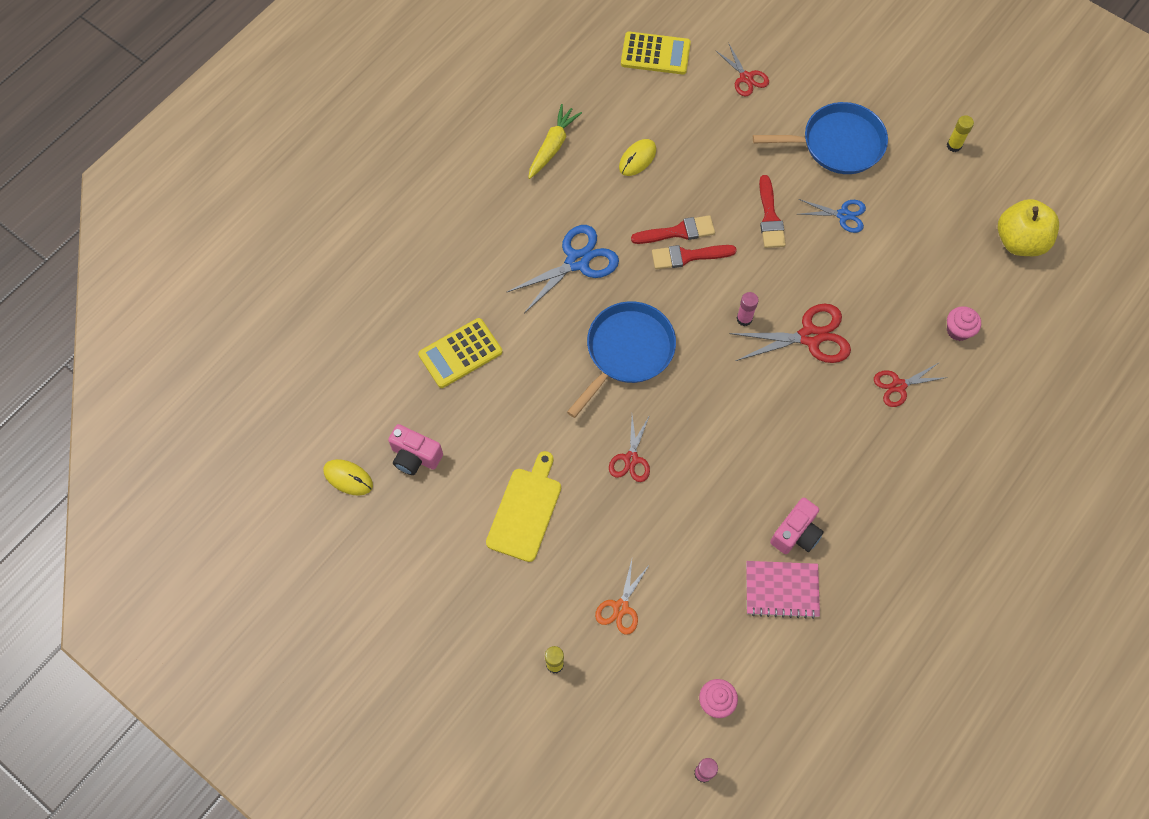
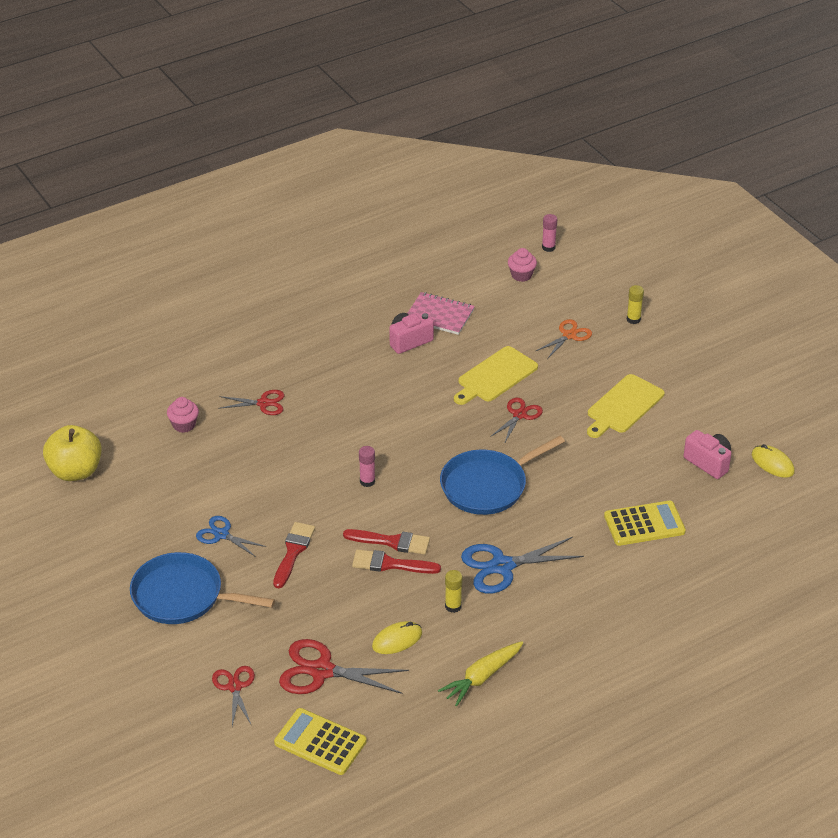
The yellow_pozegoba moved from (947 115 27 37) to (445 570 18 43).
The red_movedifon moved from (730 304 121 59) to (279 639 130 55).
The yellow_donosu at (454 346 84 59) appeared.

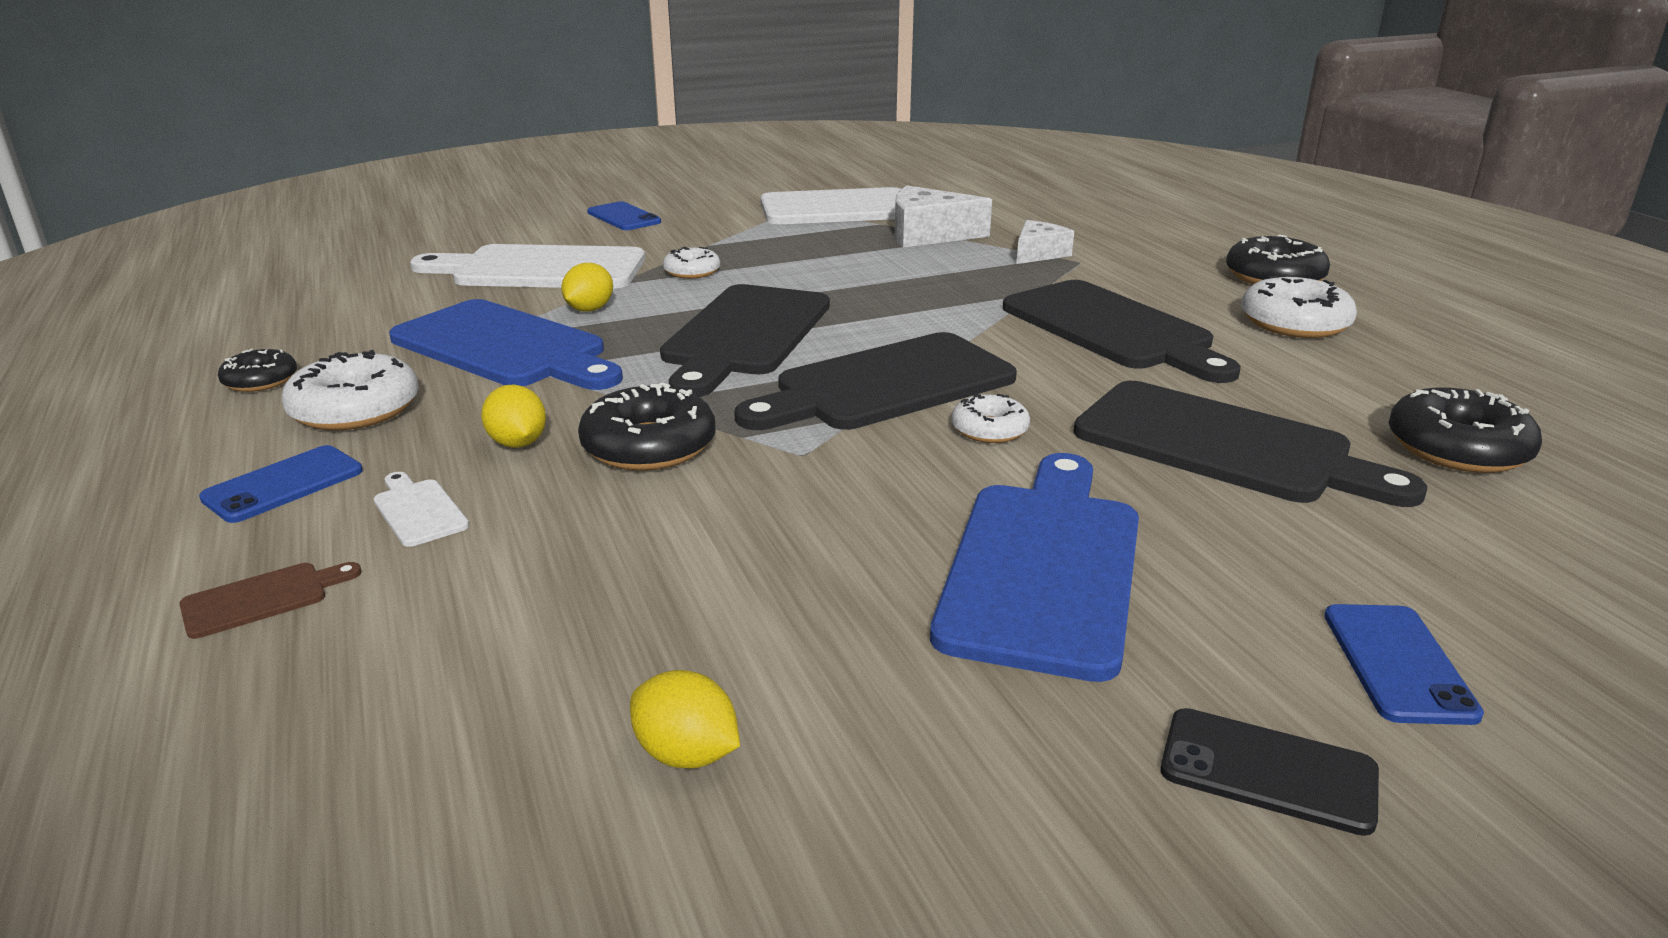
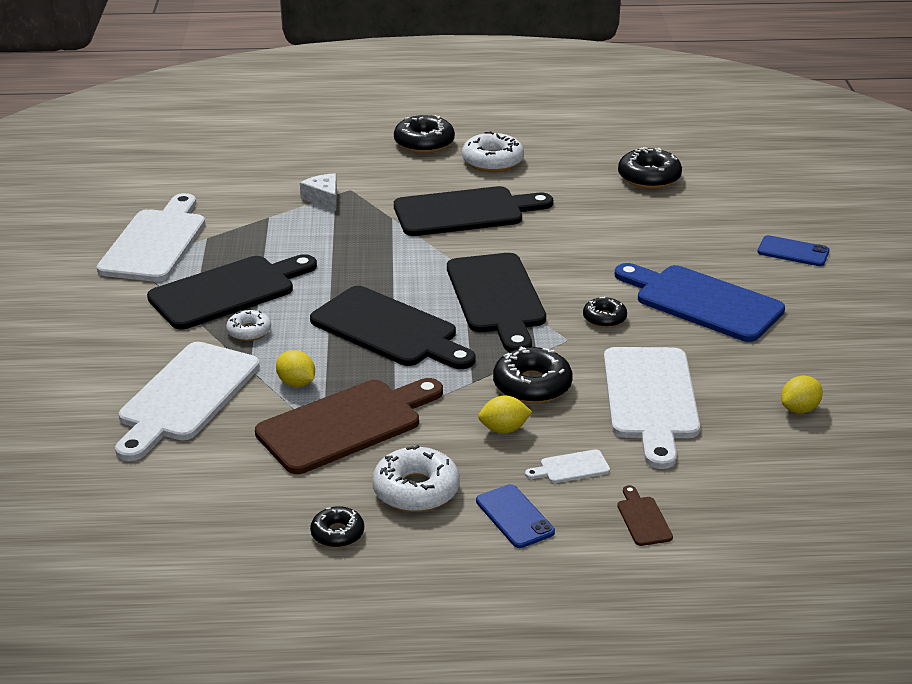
The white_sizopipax at (894 185 98 63) disappeared.
The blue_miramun at (587 201 74 29) disappeared.
The blue_donosu at (389 299 234 91) became the brown_donosu at (255 378 188 96).
The black_donosu moved from (1074 381 353 126) to (147 254 170 75).
The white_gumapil at (951 394 79 49) disappeared.
The black_miramun at (1160 708 219 128) disappeared.
The black_gumapil at (583 296 44 32) appeared.
The white_donosu at (604 347 96 122) appeared.

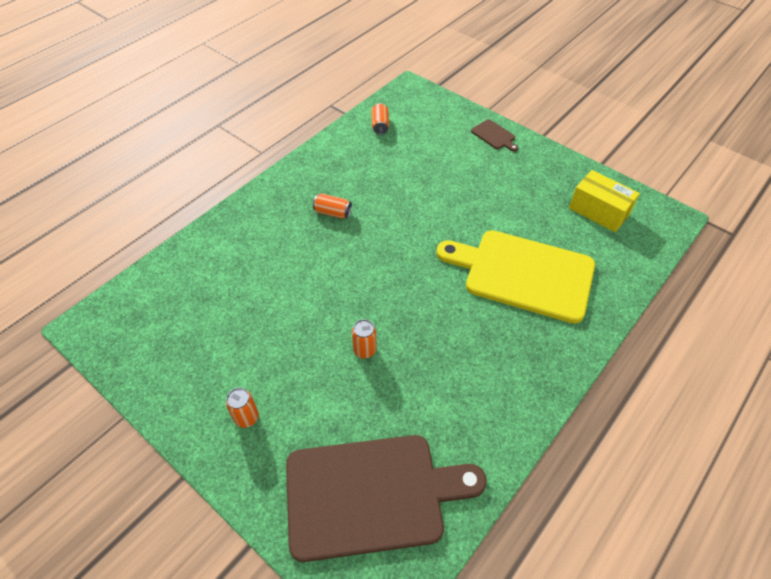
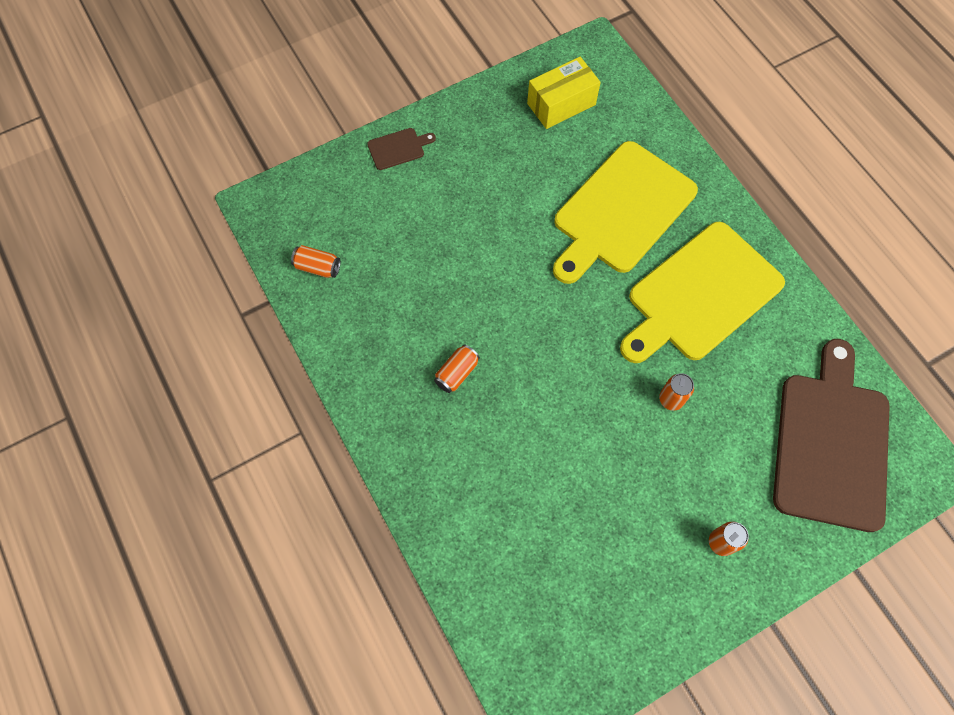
The yellow_donosu at (620 222 165 141) appeared.

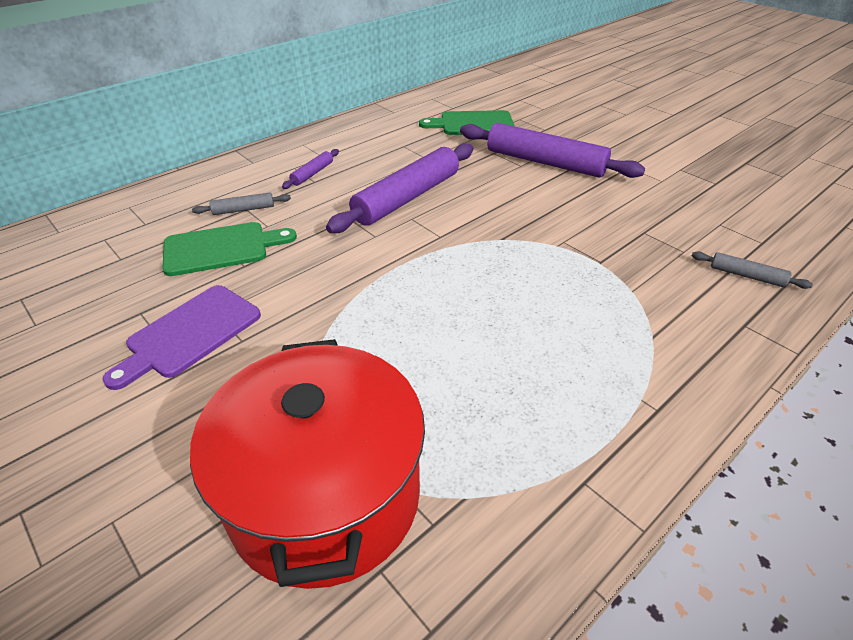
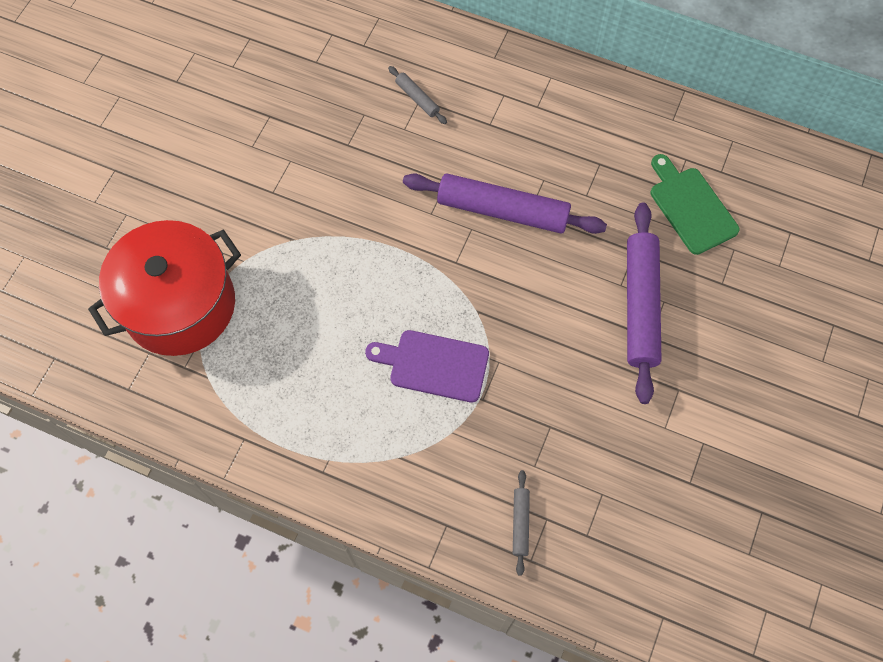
The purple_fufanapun at (282 149 57 40) disappeared.
The green_donosu at (162 222 135 54) disappeared.
The purple_donosu moved from (102 285 159 105) to (365 330 124 72).

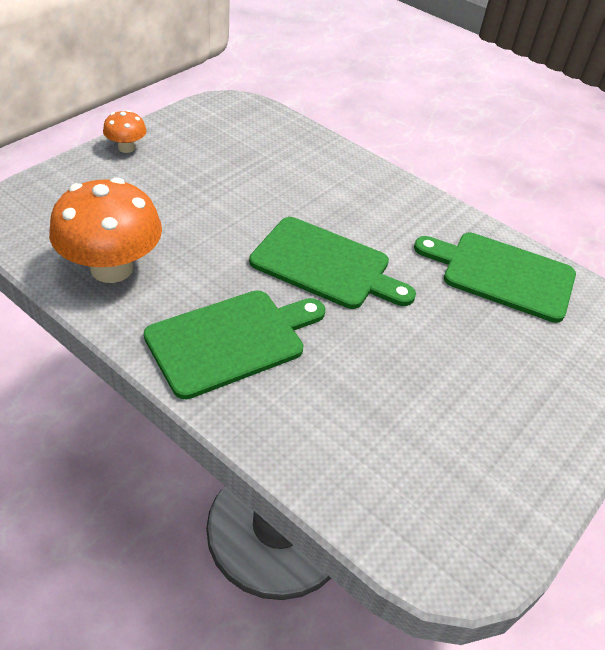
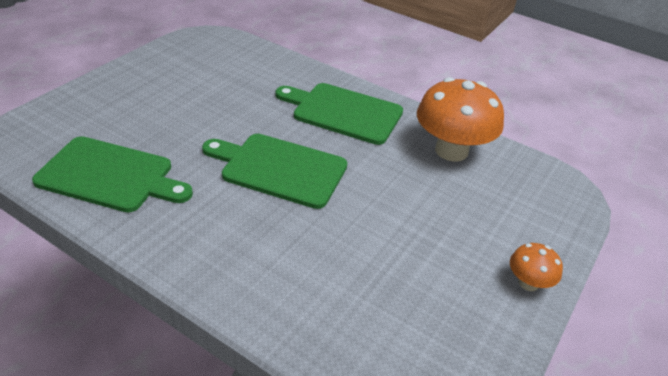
The green_donosu at (144 290 181 109) turned 60 degrees clockwise.

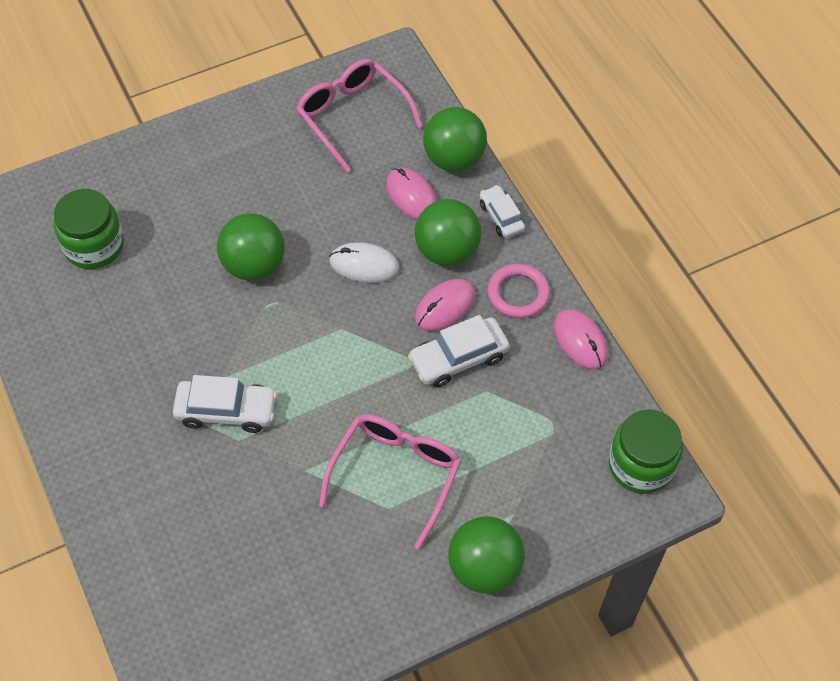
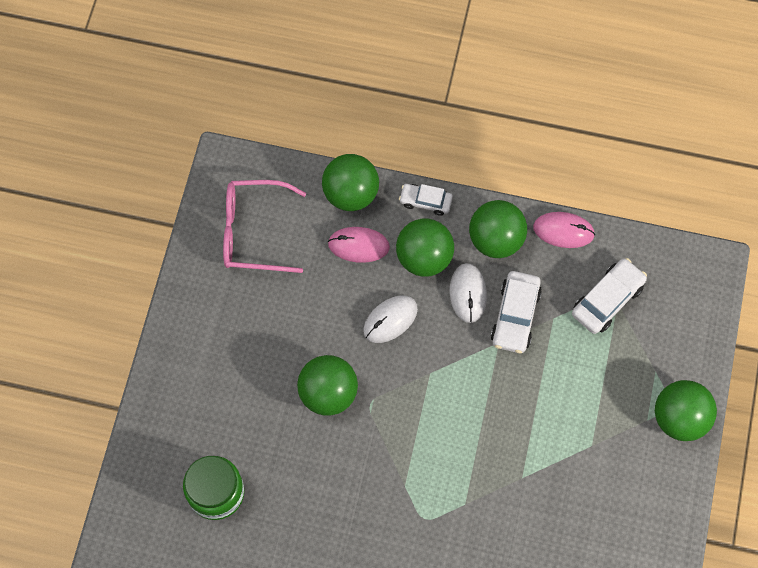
The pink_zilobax at (487 264 63 54) was replaced by the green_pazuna at (469 200 58 58).
The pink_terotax at (415 279 61 52) became the white_terotax at (450 263 37 60).
The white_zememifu moved from (173 375 104 58) to (572 258 75 76).
The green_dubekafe at (609 410 74 84) disappeared.
The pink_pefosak at (319 414 142 135) disappeared.

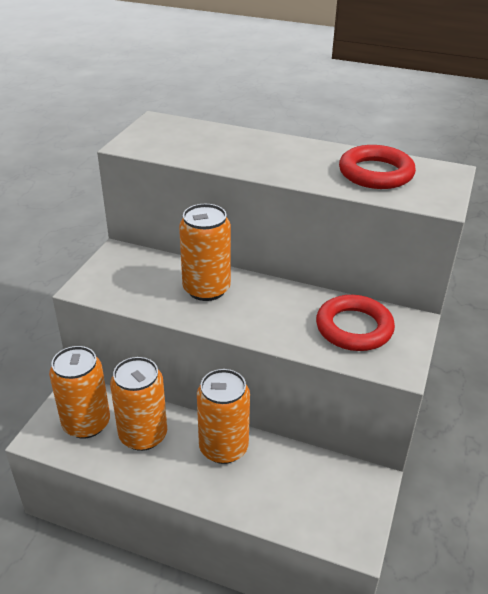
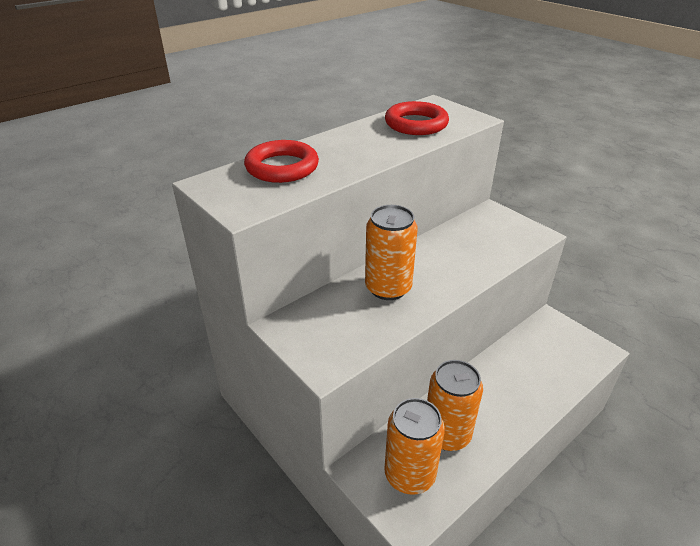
The red_zilobax moved from (316 295 79 56) to (244 140 75 43).
The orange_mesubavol at (197 369 53 95) disappeared.

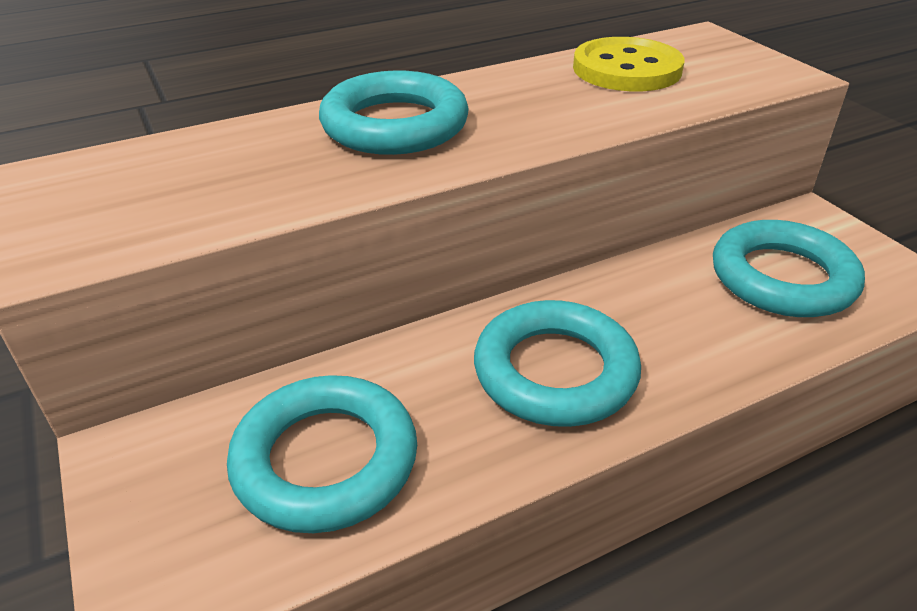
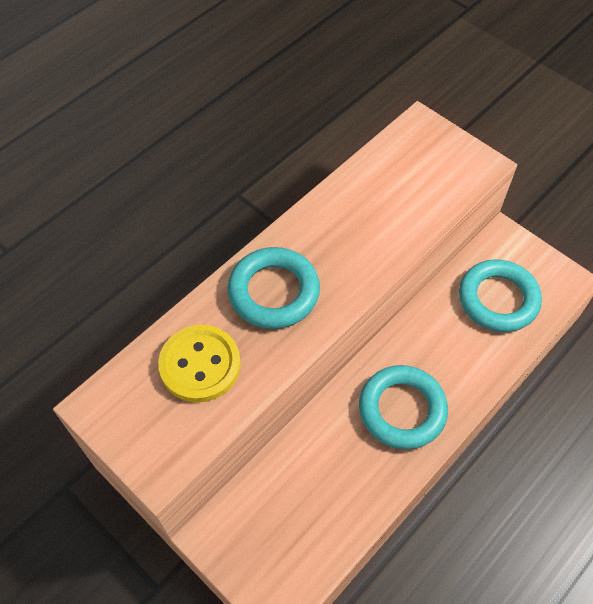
The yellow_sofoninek moved from (573 37 111 54) to (158 325 83 78).
The turquoise_zilobax at (227 375 190 158) disappeared.

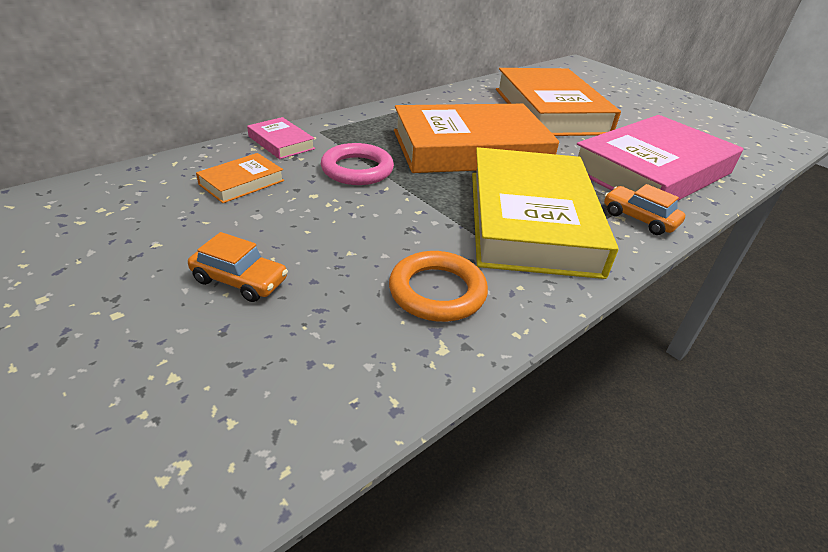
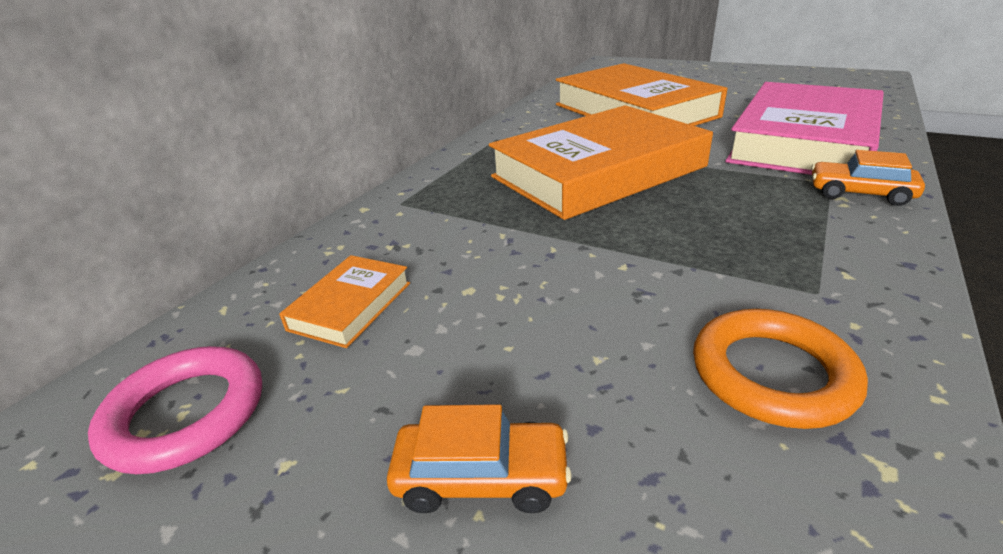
The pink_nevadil at (247 117 68 42) disappeared.
The pink_zilobax moved from (321 143 73 42) to (88 346 174 128).
The yellow_nevadil at (472 147 146 132) disappeared.

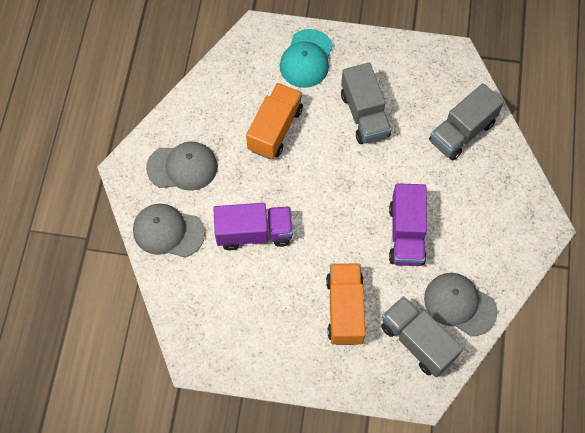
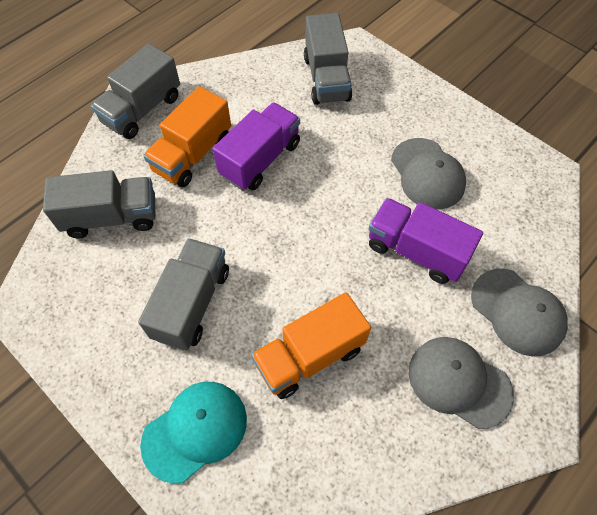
The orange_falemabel moved from (326 264 40 81) to (143 86 88 101).
The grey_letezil moved from (424 273 73 63) to (391 138 75 71).
The grey_falemabel at (91 44 89 95) appeared.

